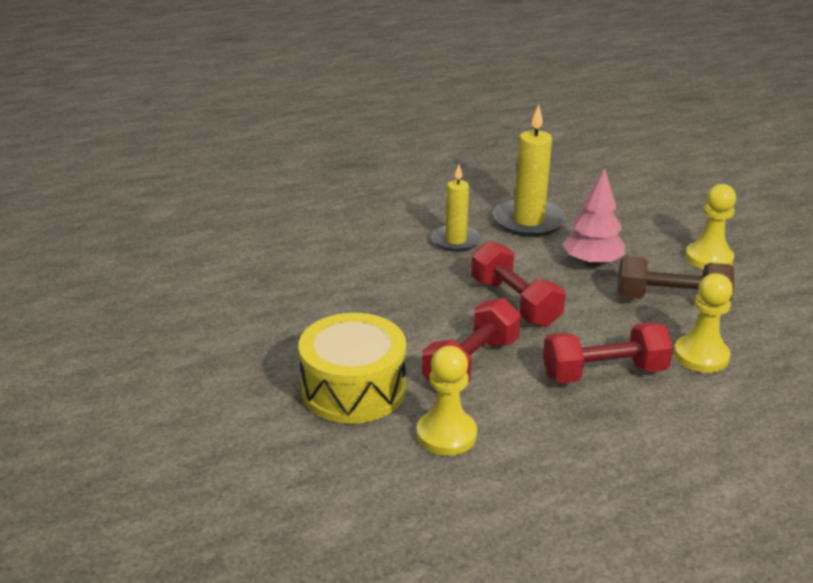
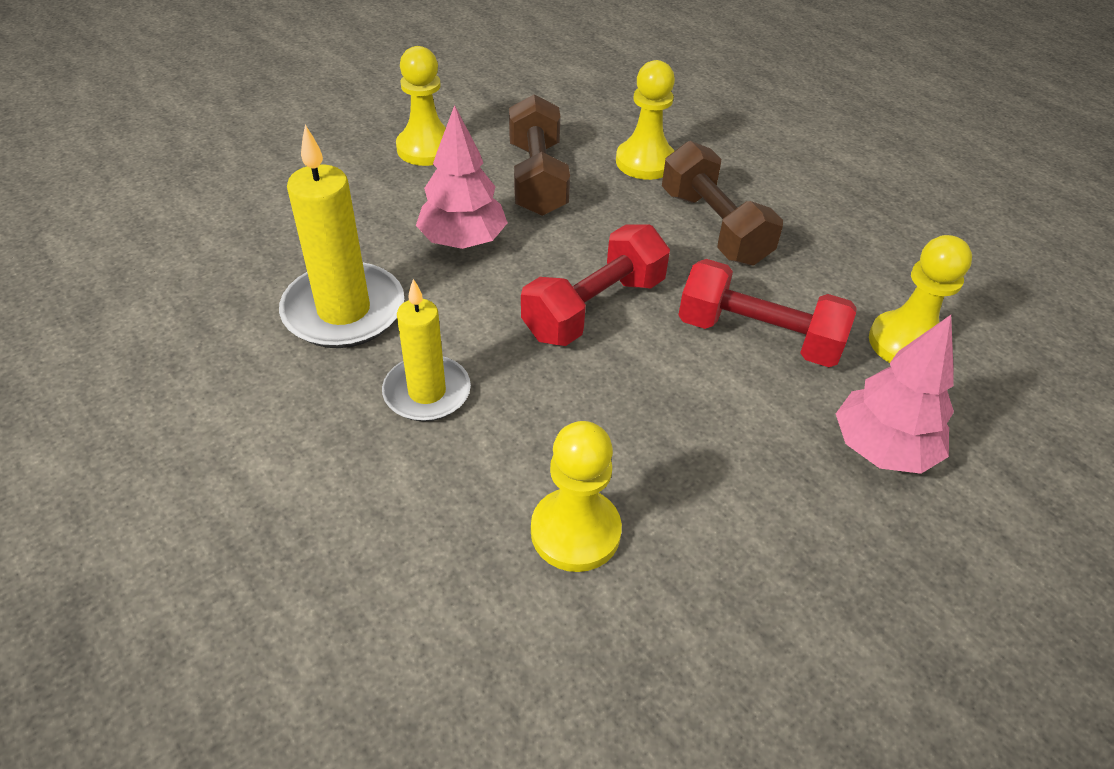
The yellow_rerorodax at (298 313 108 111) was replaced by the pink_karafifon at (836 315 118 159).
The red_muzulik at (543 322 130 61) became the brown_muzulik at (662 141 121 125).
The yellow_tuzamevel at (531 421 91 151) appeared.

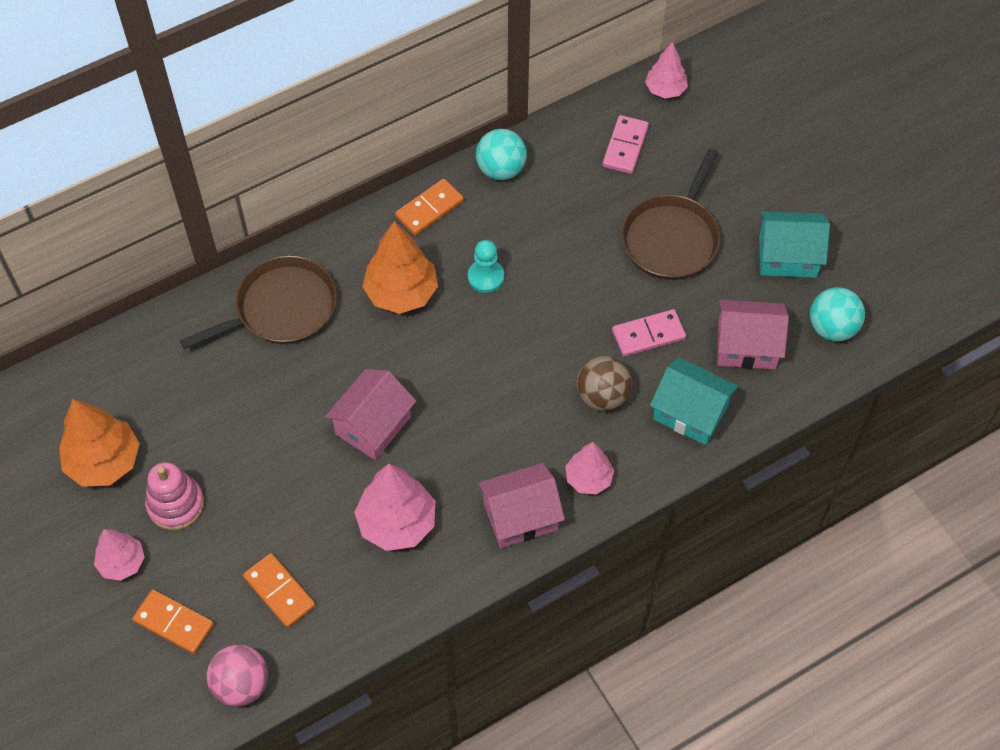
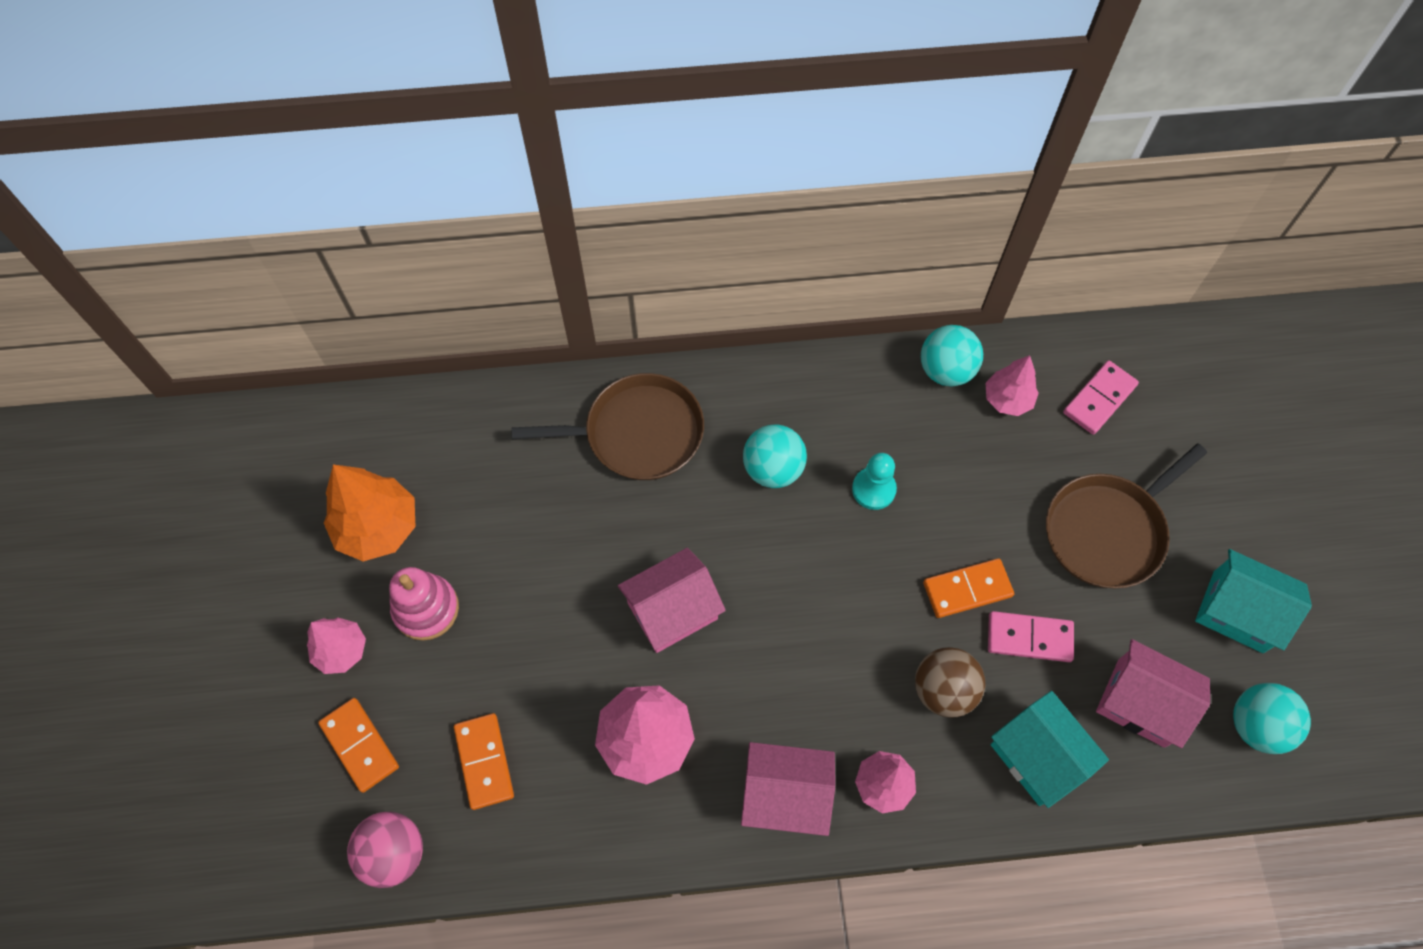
The pink_karafifon moved from (645 42 43 57) to (985 355 54 61).
The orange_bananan moved from (395 179 69 56) to (923 558 91 60).
The orange_karafifon at (362 221 76 93) was replaced by the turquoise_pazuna at (743 424 64 64).

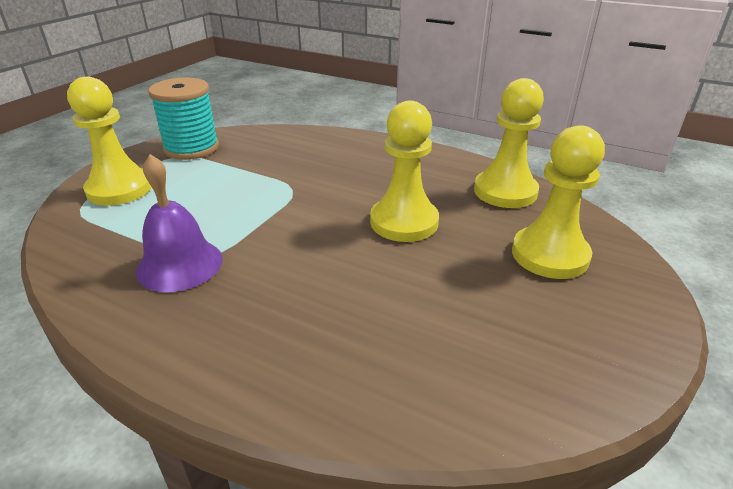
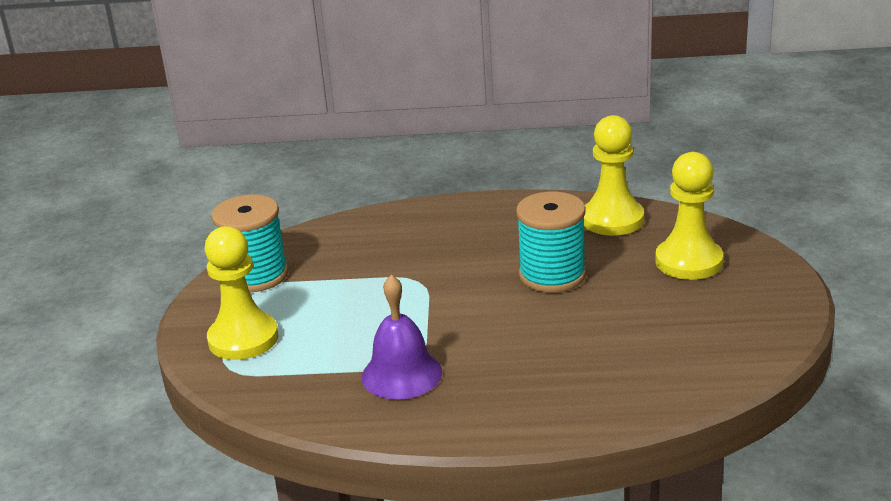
The yellow_tuzamevel at (370 101 69 141) was replaced by the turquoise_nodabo at (516 192 70 101).

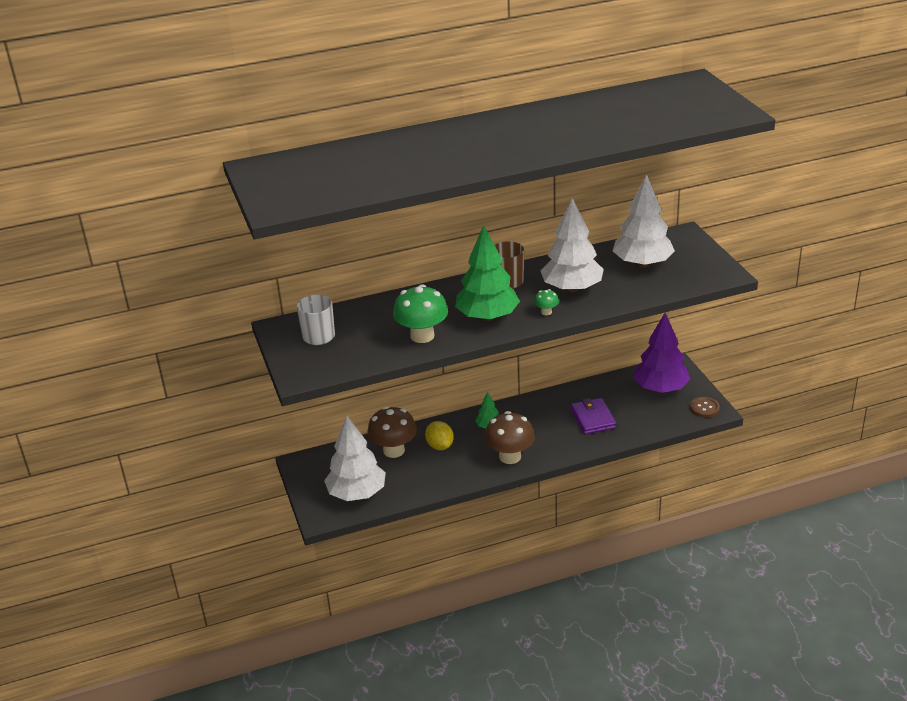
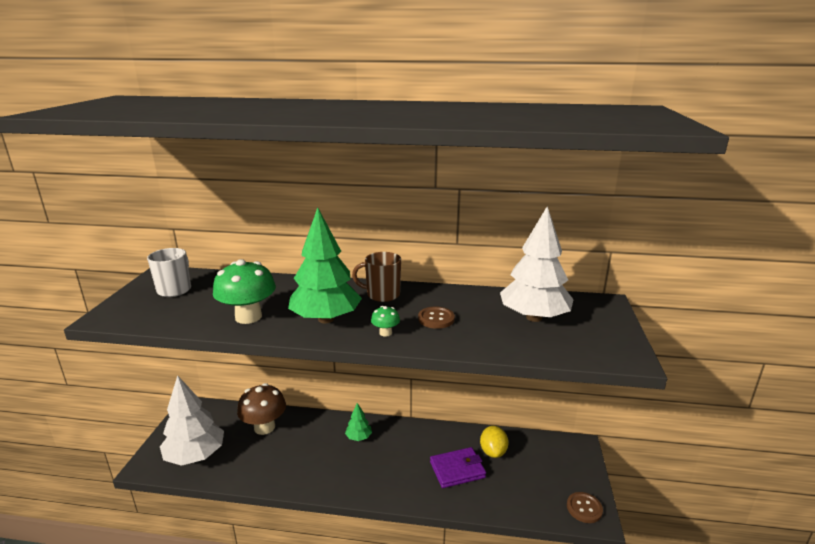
The white_karafifon at (541 198 63 95) was replaced by the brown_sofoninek at (418 307 37 22).
The purple_karafifon at (633 313 57 80) disappeared.
The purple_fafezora at (571 398 45 36) turned 60 degrees clockwise.
The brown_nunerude at (485 411 50 53) disappeared.
The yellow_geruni moved from (425 421 29 29) to (480 426 29 32).

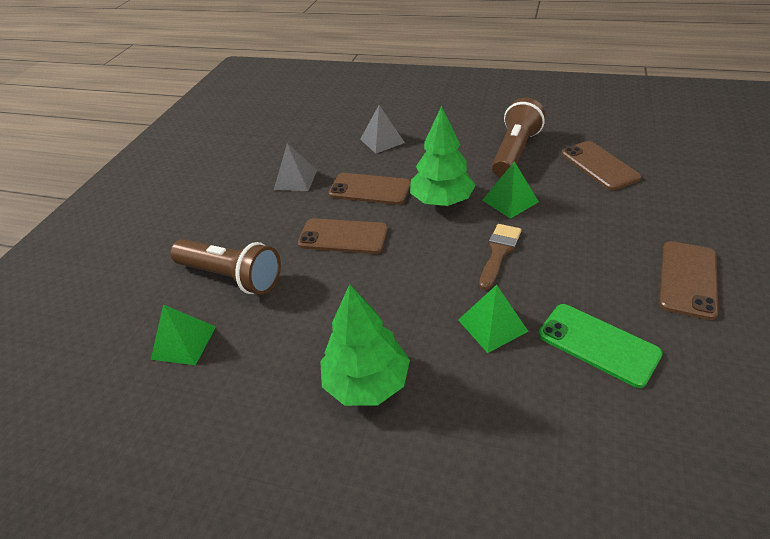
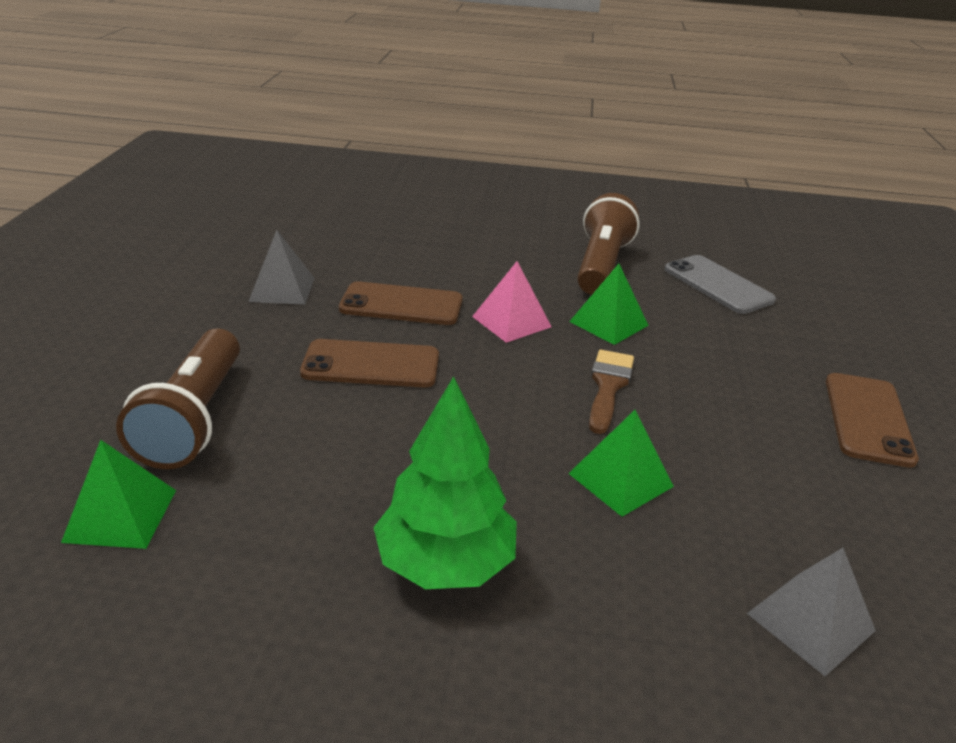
The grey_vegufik moved from (360 105 45 49) to (747 548 129 128).
The green_karafifon at (410 106 65 100) was replaced by the pink_vegufik at (472 261 80 82).
The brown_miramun at (561 141 80 49) became the grey_miramun at (665 255 111 59).
The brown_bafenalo at (170 239 111 56) turned 75 degrees clockwise.
The green_miramun at (538 304 125 84) disappeared.

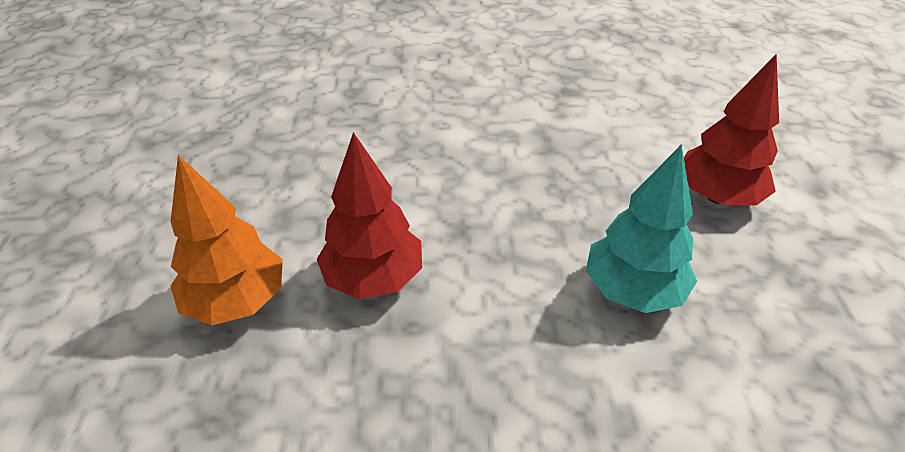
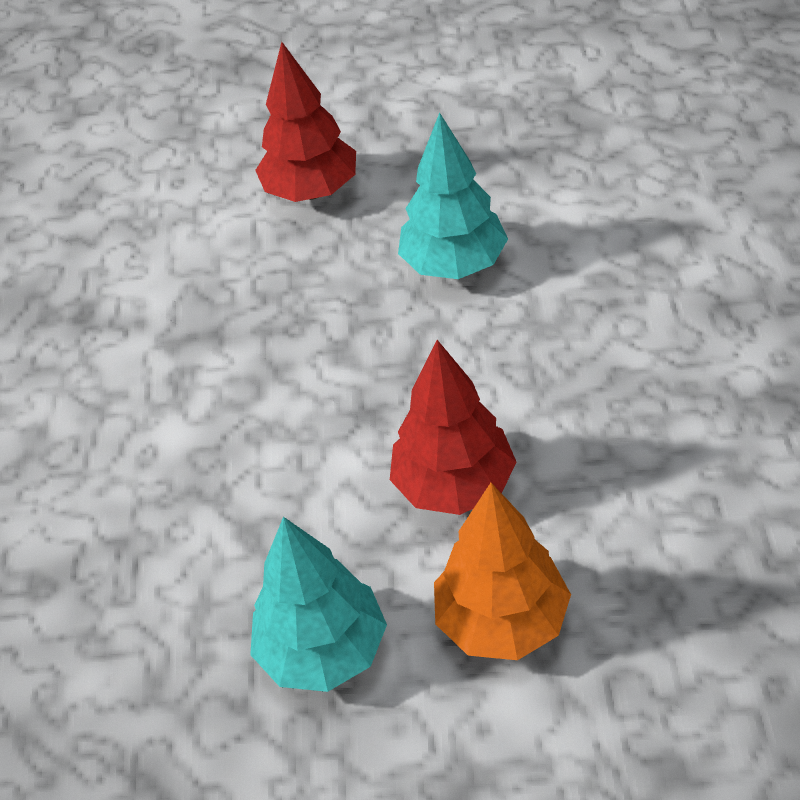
The turquoise_karafifon at (250 517 137 175) appeared.

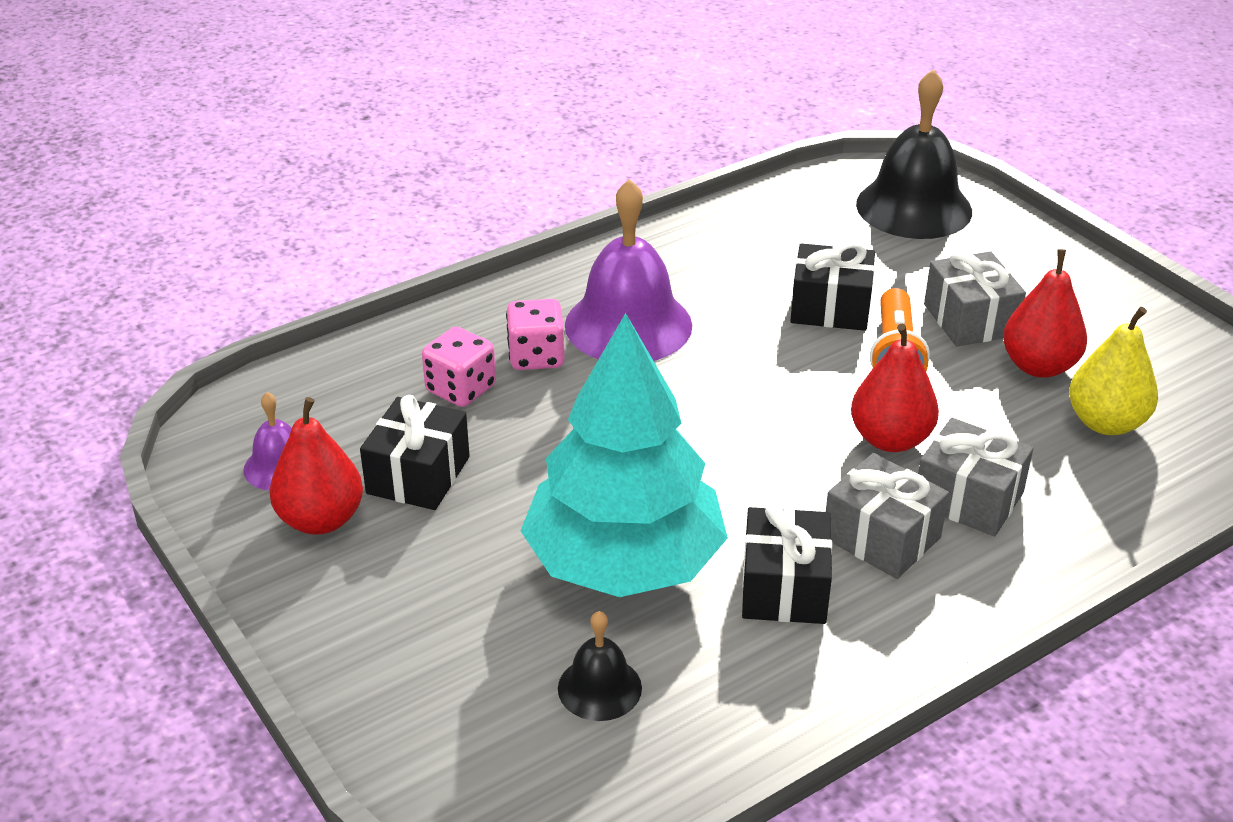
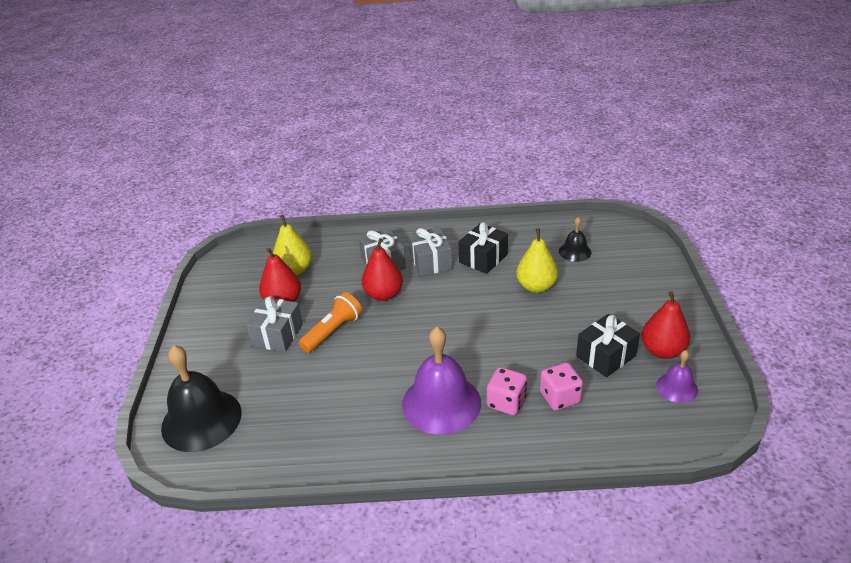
The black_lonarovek at (790 242 85 89) disappeared.
The turquoise_karafifon at (520 313 208 284) was replaced by the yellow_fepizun at (516 228 42 65).

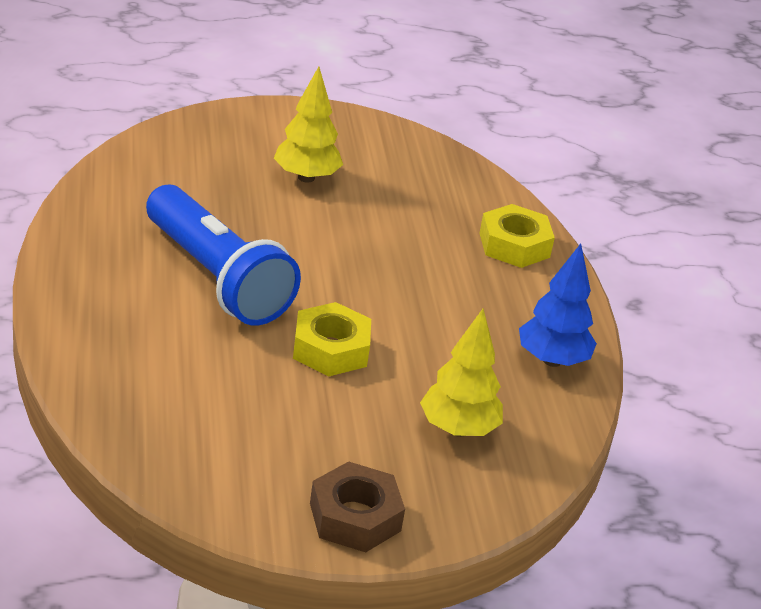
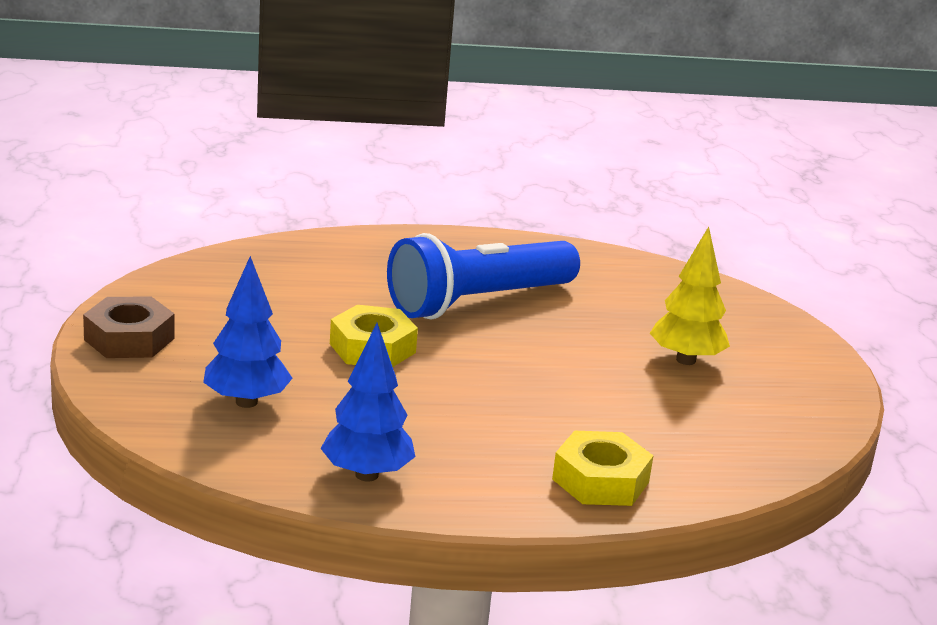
The yellow_karafifon at (420 309 83 128) became the blue_karafifon at (203 256 89 152).

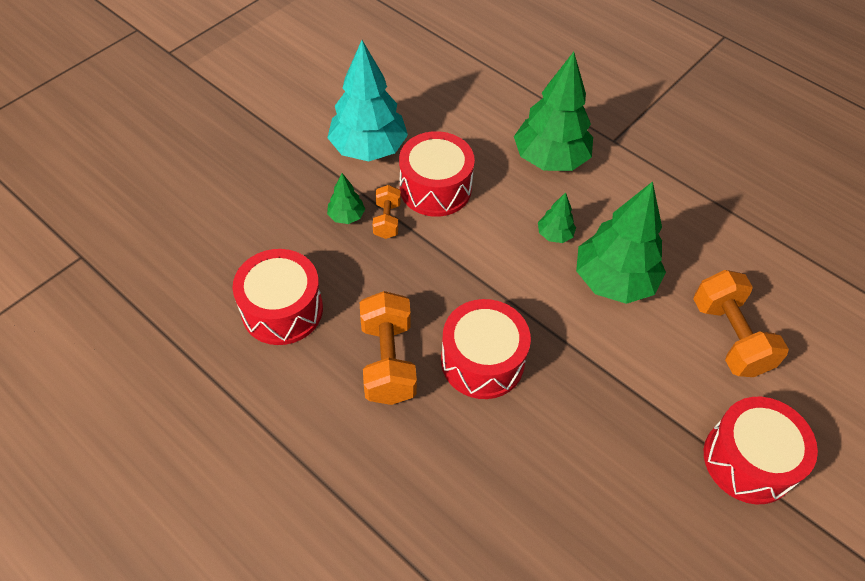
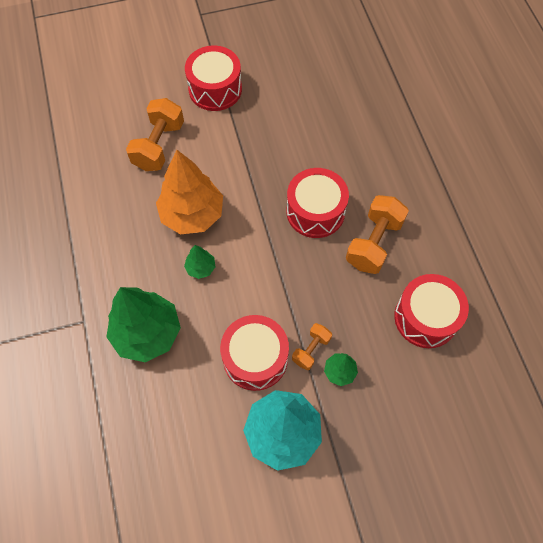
The green_karafifon at (576 181 90 123) became the orange_karafifon at (156 150 67 85).

